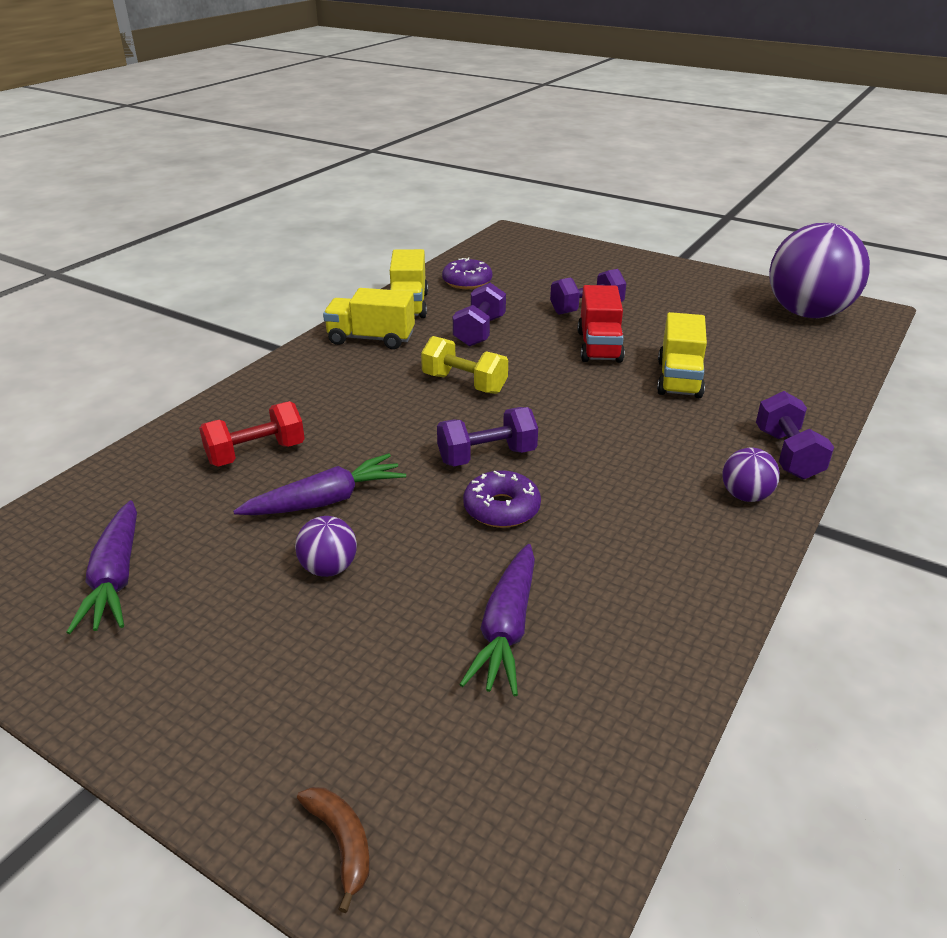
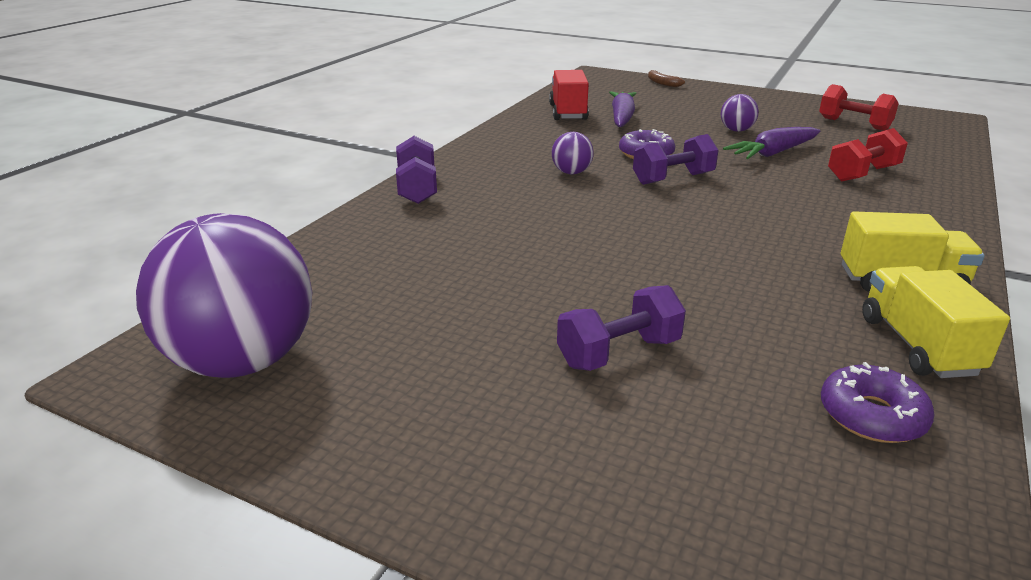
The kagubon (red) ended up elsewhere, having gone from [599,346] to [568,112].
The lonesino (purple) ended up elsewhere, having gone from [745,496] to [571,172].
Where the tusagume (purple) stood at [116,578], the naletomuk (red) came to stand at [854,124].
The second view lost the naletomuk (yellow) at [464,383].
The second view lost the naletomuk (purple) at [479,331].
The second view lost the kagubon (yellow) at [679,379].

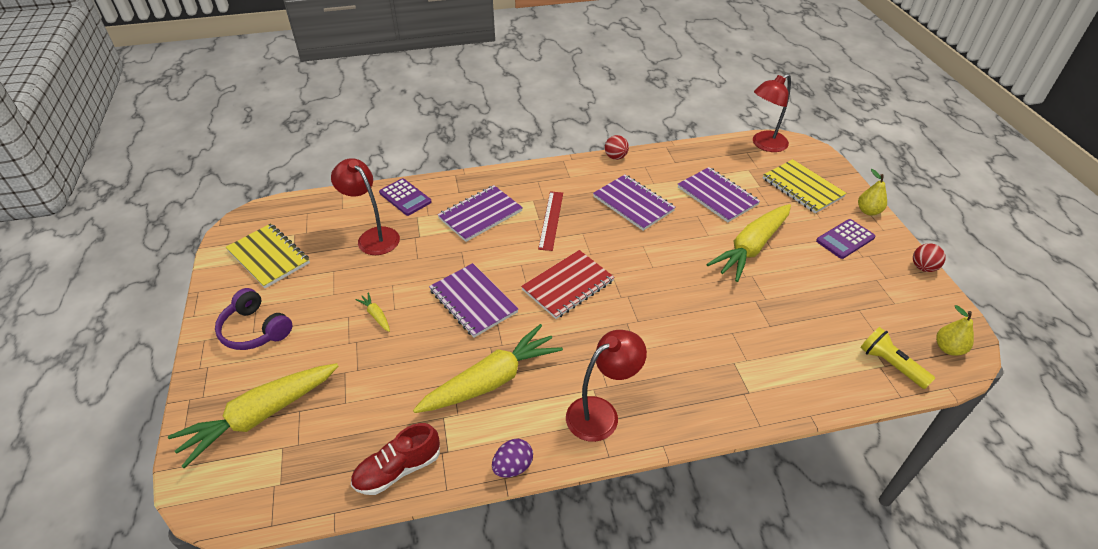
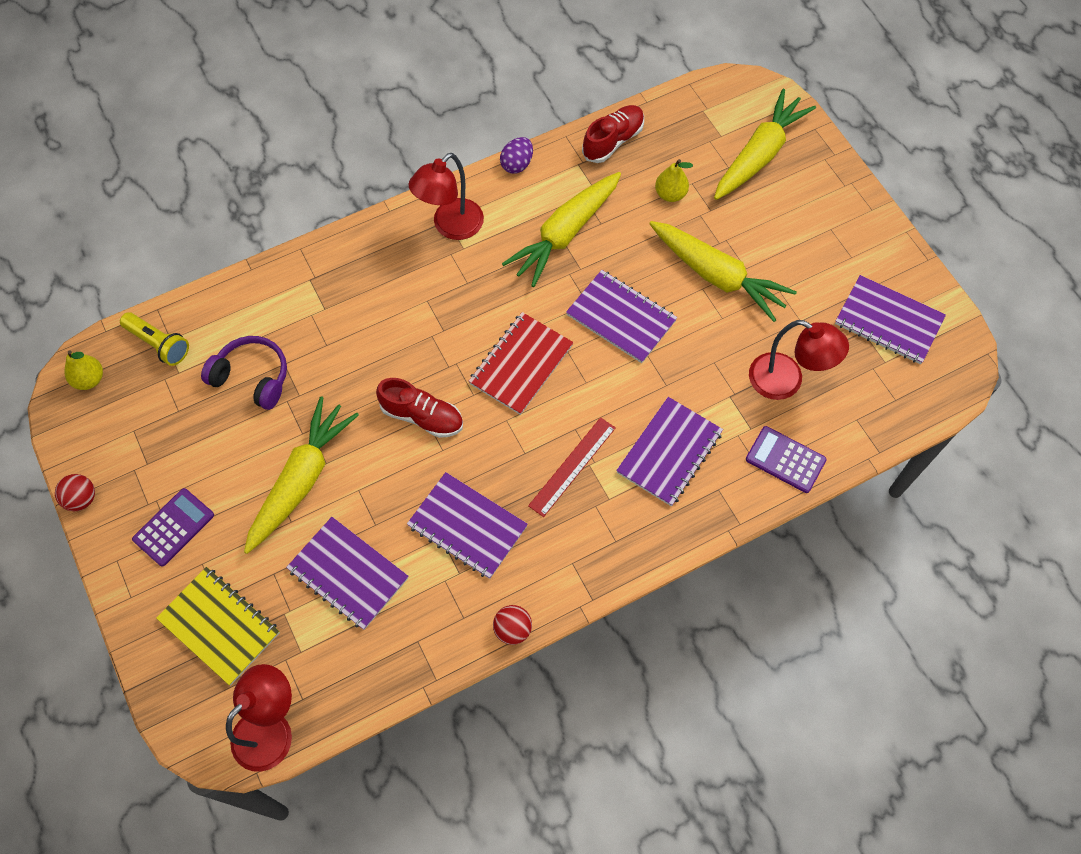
The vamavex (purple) ended up elsewhere, having gone from [255,330] to [252,377].
The second view gained the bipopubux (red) at [422,416].
The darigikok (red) at [551,220] ended up facing another way, 45 degrees clockwise from before.
The size of the tusagume (yellow) at [376,315] changed by a factor of 2.48.
The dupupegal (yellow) ended up elsewhere, having gone from [868,211] to [670,194].
What was the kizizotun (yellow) at [268,257] turned into the kizizotun (purple) at [888,321].

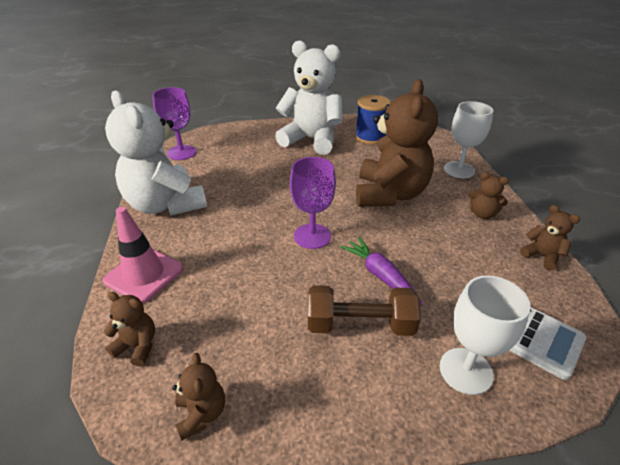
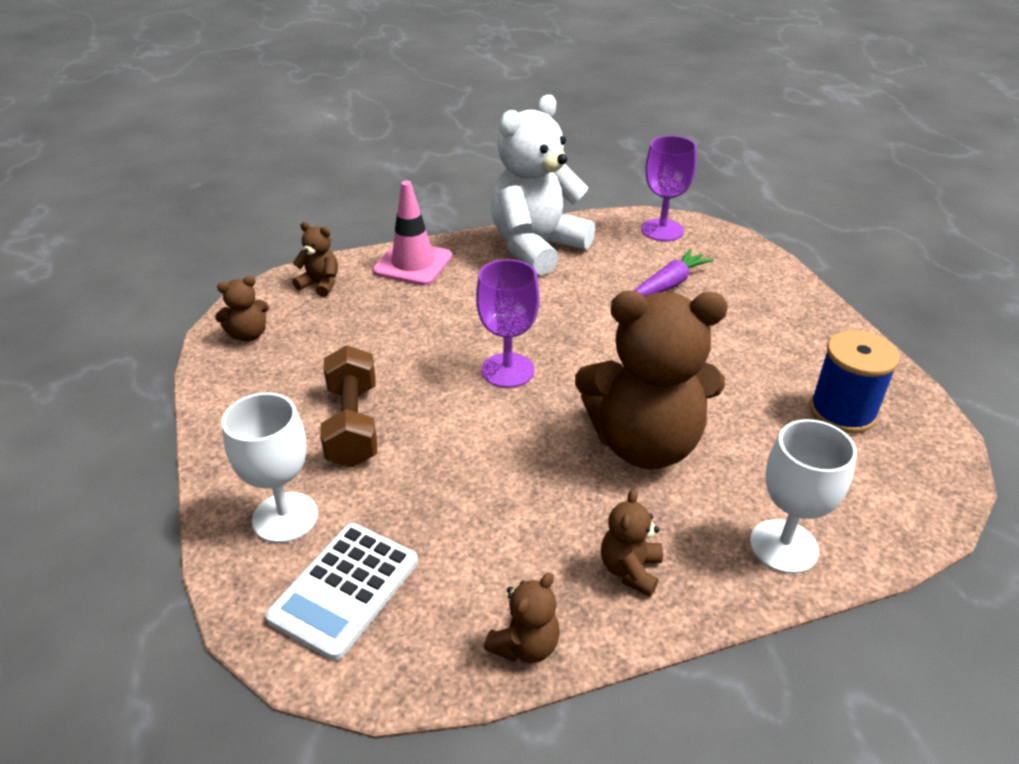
The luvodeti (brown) at [137,346] ended up facing another way, 75 degrees counterclockwise from before.
The tusagume (purple) ended up elsewhere, having gone from [380,275] to [669,284].
The second view lost the luvodeti (white) at [311,140].

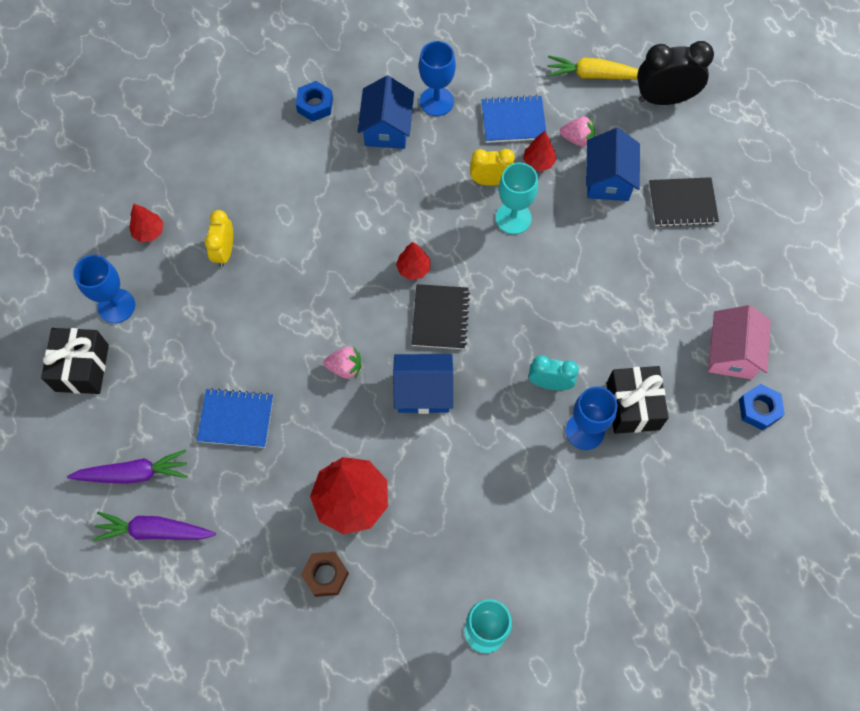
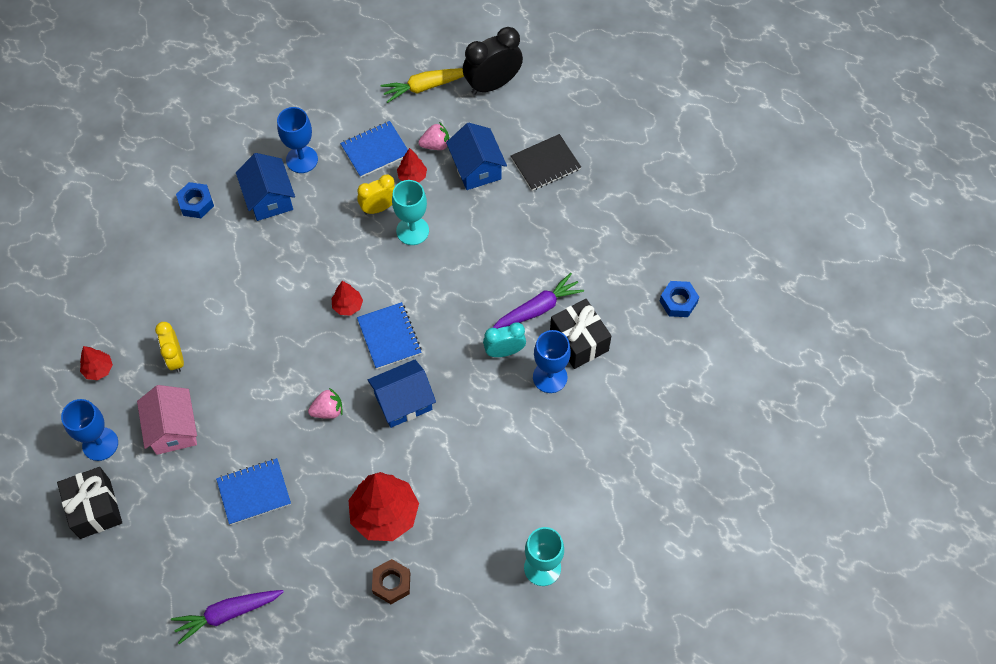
The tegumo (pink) ended up elsewhere, having gone from [731,353] to [173,429].
What was the kizizotun (black) at [440,318] turned into the kizizotun (blue) at [389,336].
The tusagume (purple) ended up elsewhere, having gone from [133,473] to [538,308].

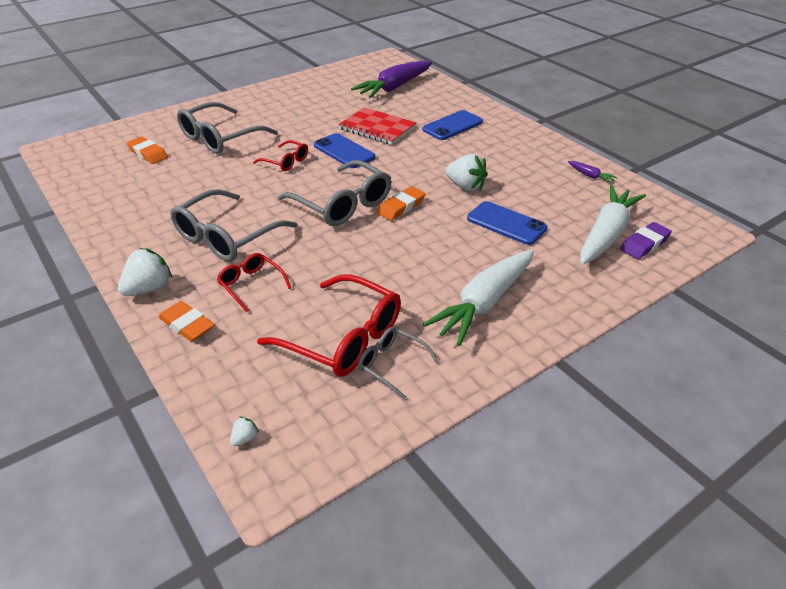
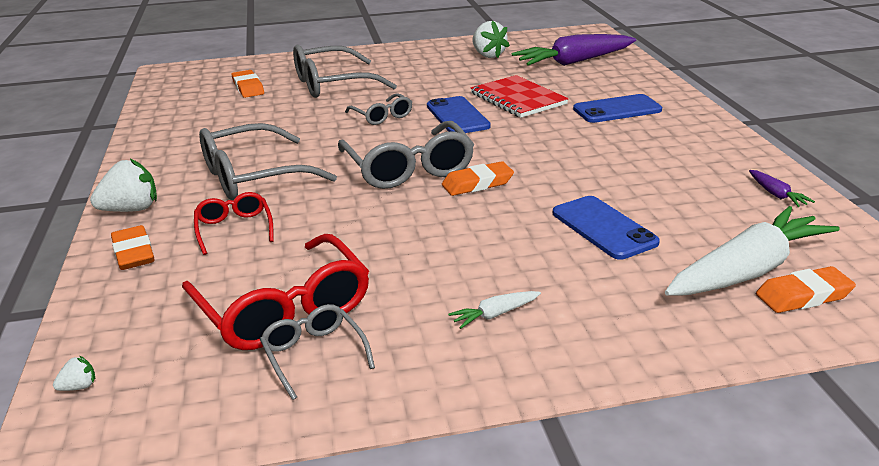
What was the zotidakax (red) at [286,161] turned into the zotidakax (grey) at [382,116].
The size of the tusagume (white) at [484,303] changed by a factor of 0.41.
The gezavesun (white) ended up elsewhere, having gone from [465,186] to [488,55].
What was the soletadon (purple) at [644,244] turned into the soletadon (orange) at [803,295].

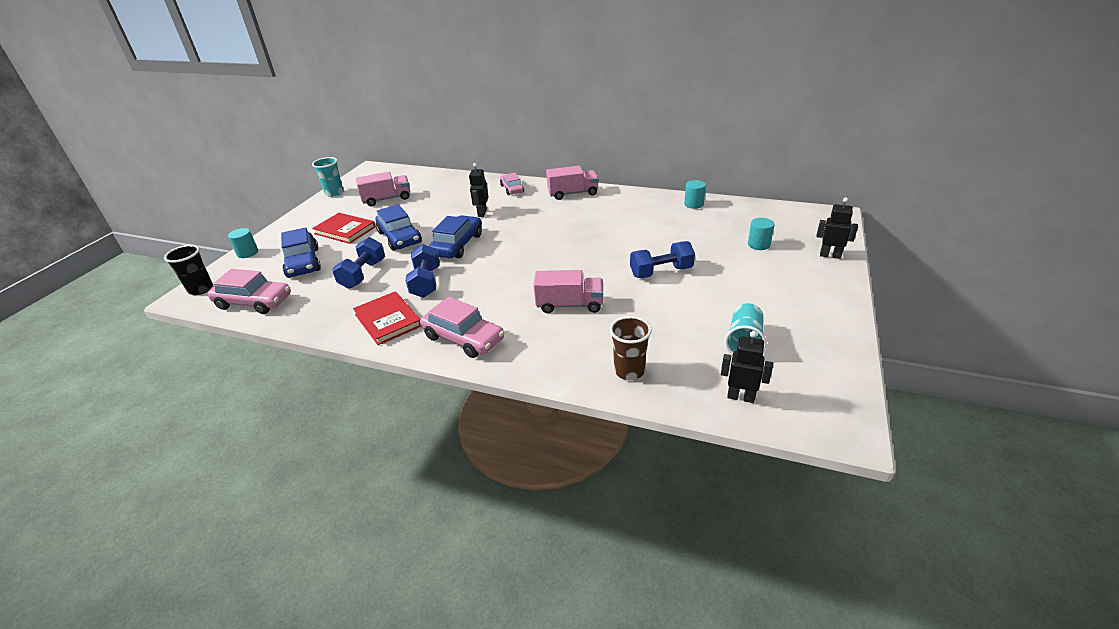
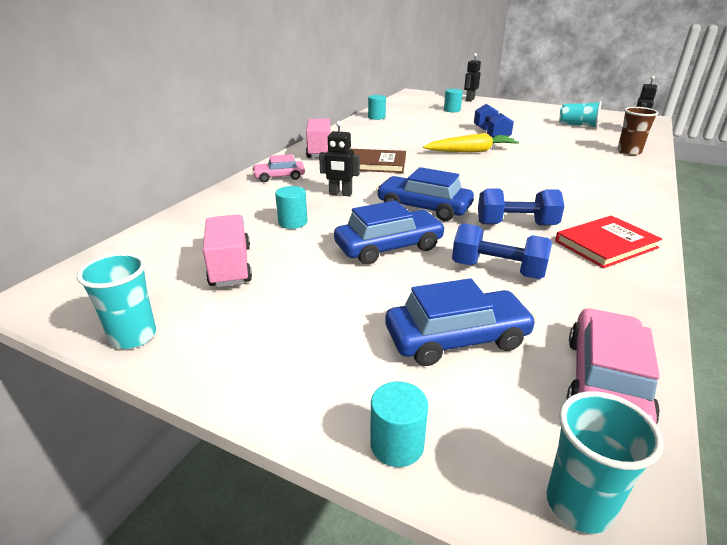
The second view gained the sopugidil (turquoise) at [293,222].
The second view gained the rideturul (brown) at [375,164].
The second view gained the tusagume (yellow) at [471,151].
What was the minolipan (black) at [201,289] turned into the minolipan (turquoise) at [579,505].
The second view lost the rideturul (red) at [345,230].
The second view lost the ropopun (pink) at [463,338].
The second view lost the kagubon (pink) at [569,305].

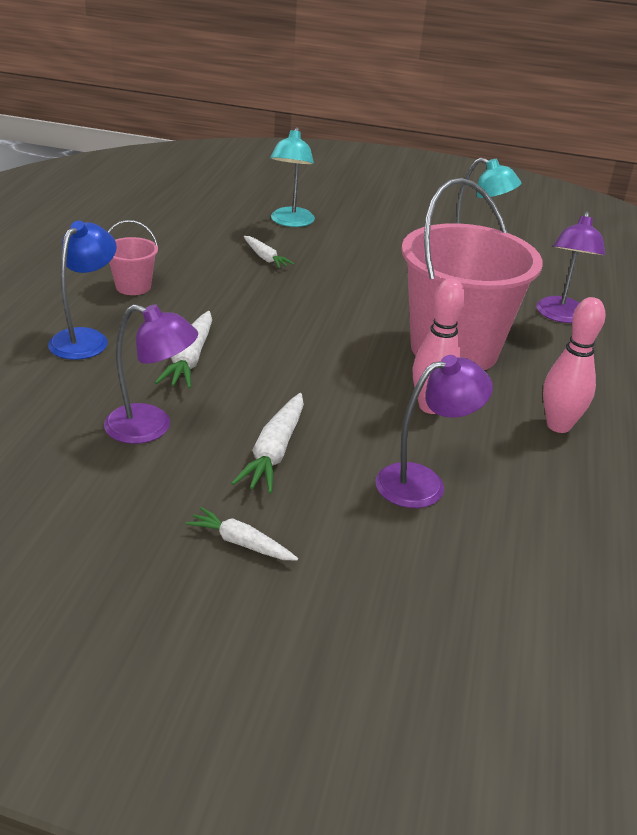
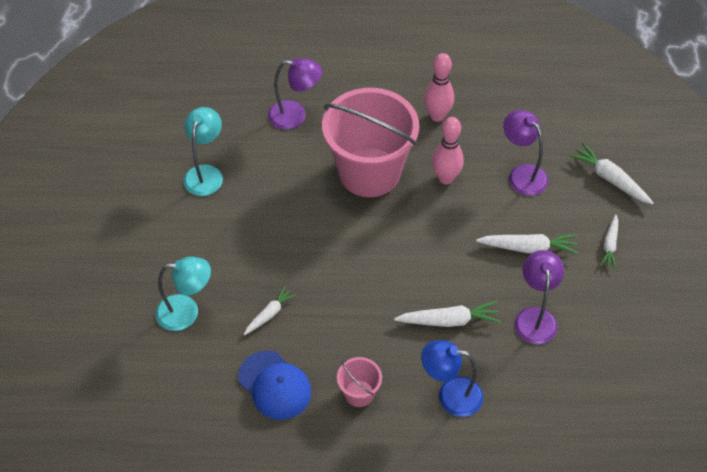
The second view gained the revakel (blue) at [275,385].
The second view gained the tusagume (white) at [610,179].

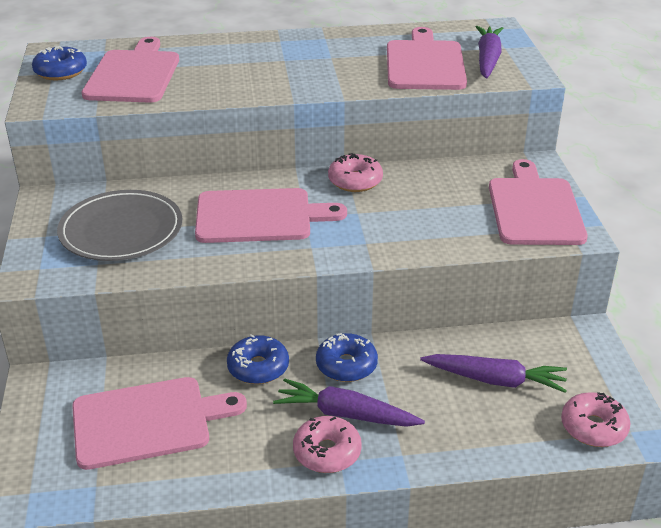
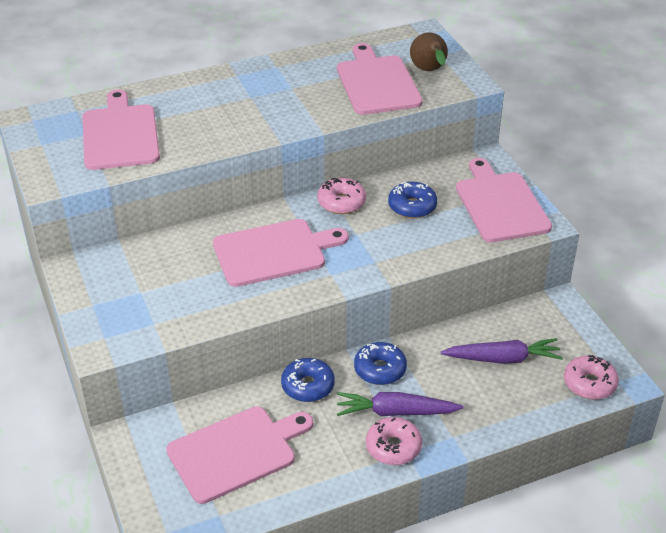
The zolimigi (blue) ended up elsewhere, having gone from [61,72] to [412,206].
Where the tusagume (purple) stood at [487,59], the dupupegal (brown) came to stand at [429,71].
The second view lost the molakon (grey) at [121,230].

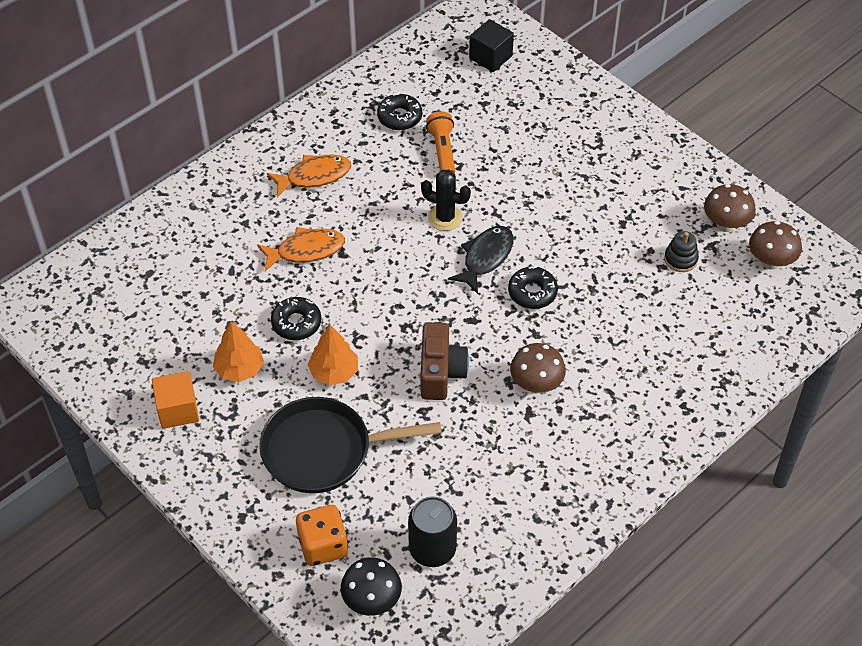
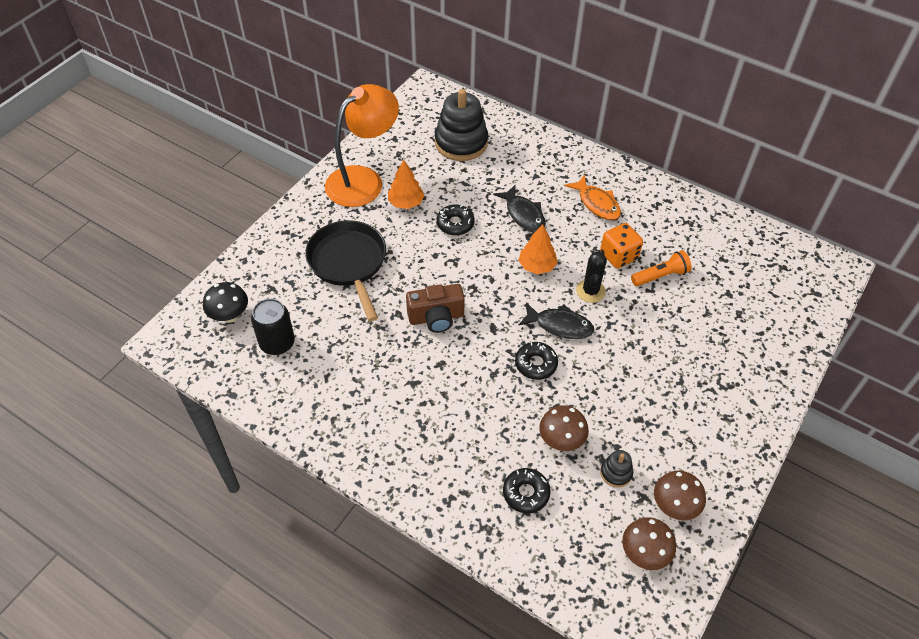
Where the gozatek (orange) stood at [178,410], the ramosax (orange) came to stand at [363,180].
The second view gained the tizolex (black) at [461,143].
What was the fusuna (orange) at [306,250] turned into the fusuna (black) at [523,214].
The zolimigi (black) ended up elsewhere, having gone from [399,117] to [526,493].
The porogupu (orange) ended up elsewhere, having gone from [334,372] to [537,266].
The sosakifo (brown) ended up elsewhere, having gone from [536,385] to [561,441].
The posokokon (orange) ended up elsewhere, having gone from [323,546] to [618,256].
The second view lost the gozatek (black) at [490,57].

